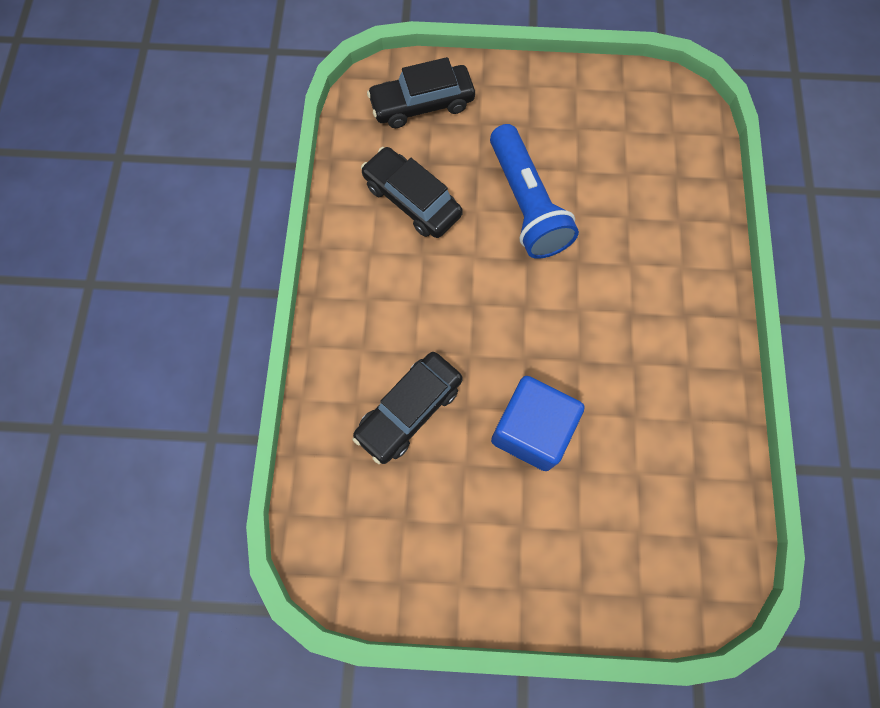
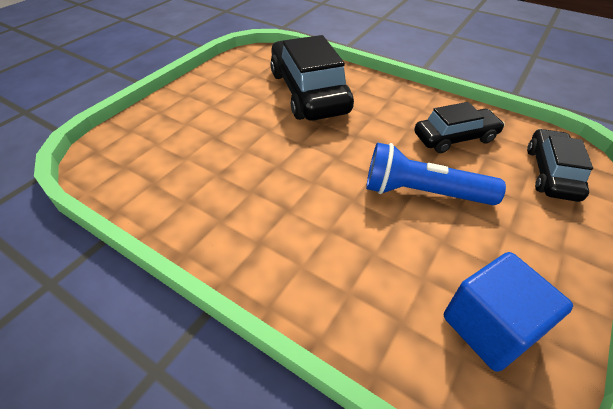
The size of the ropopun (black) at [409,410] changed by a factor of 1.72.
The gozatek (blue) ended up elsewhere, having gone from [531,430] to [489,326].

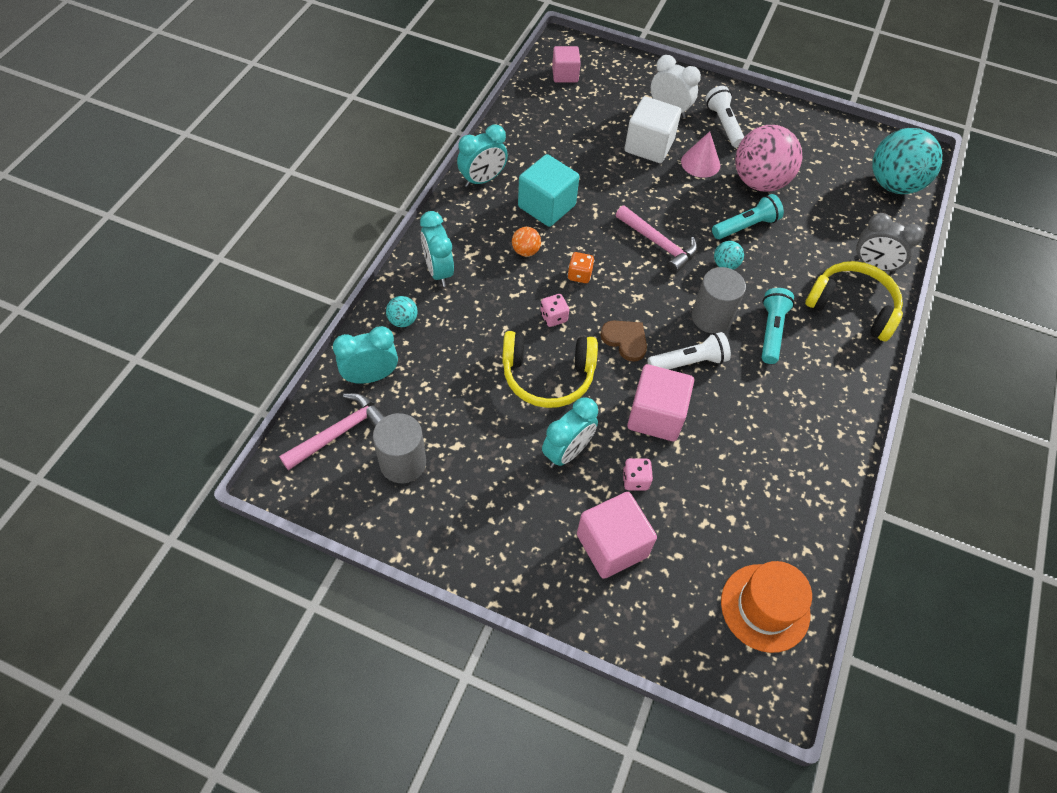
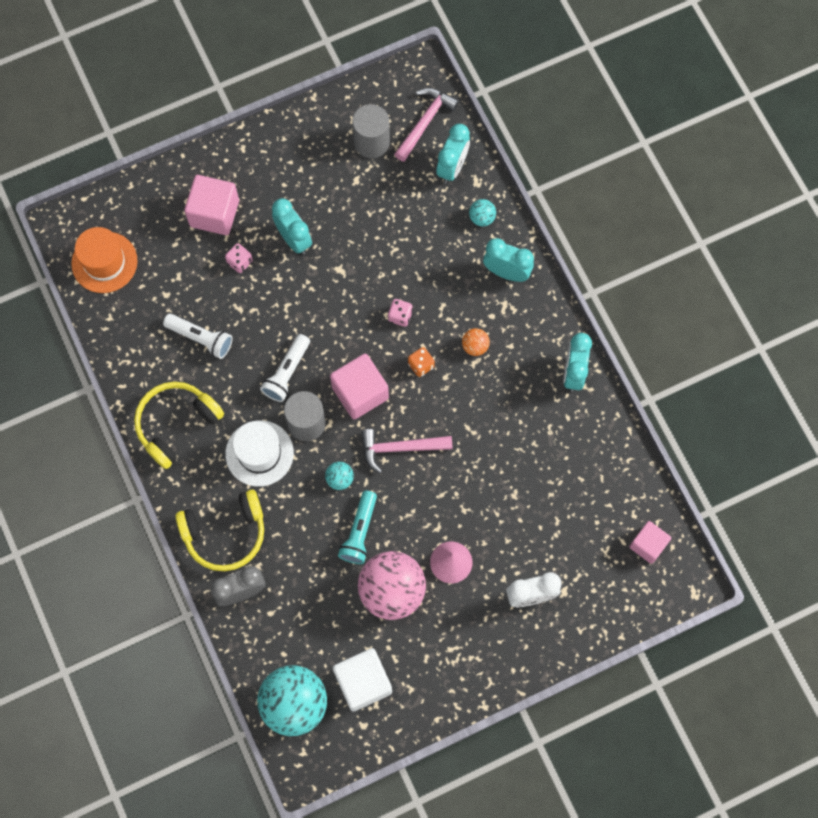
The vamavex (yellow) ended up elsewhere, having gone from [547,376] to [176,424].
The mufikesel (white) ended up elsewhere, having gone from [723,124] to [201,338].
Where the mufikesel (turquoise) stood at [771,331], the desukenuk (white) came to stand at [259,453].
The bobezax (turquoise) at [567,452] ended up facing another way, 150 degrees clockwise from before.
The gozatek (pink) ended up elsewhere, having gone from [655,415] to [360,393].
The gozatek (white) ended up elsewhere, having gone from [649,146] to [363,682].
The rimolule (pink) at [339,432] ended up facing another way, 150 degrees counterclockwise from before.
The second view lost the gozatek (turquoise) at [546,206].
The second view lost the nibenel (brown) at [625,340].

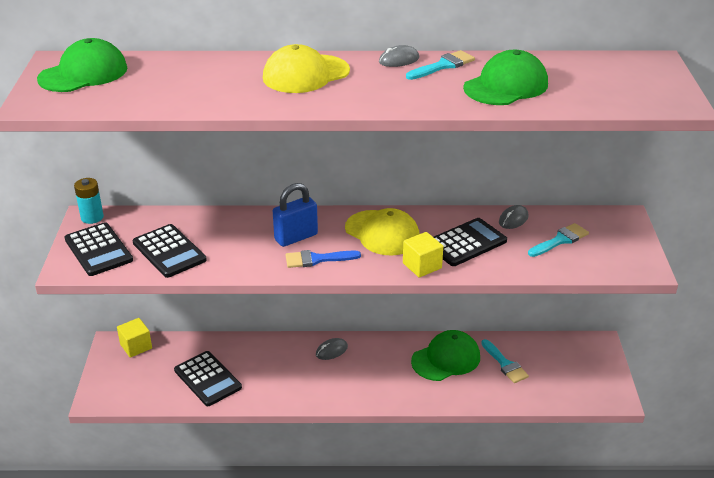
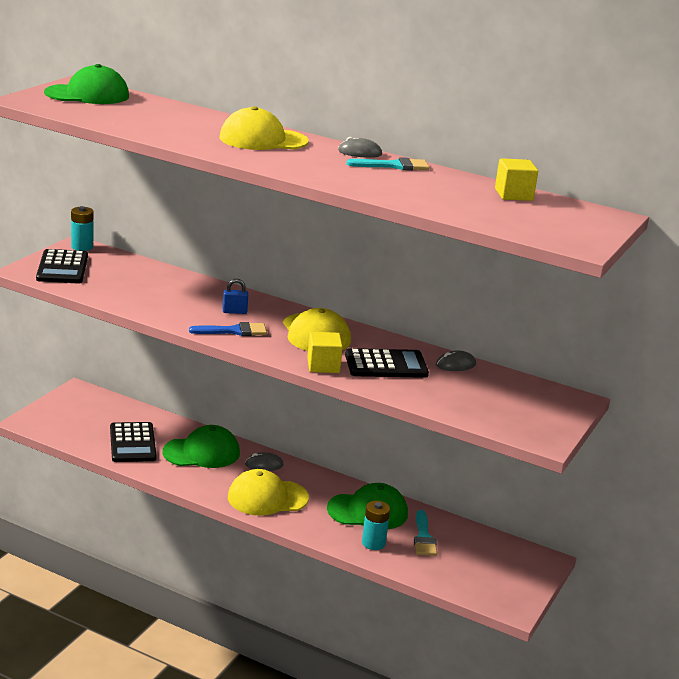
The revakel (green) ended up elsewhere, having gone from [506,86] to [201,452].
The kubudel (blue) at [317,259] ended up facing another way, 150 degrees clockwise from before.
The size of the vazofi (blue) at [296,237] changed by a factor of 0.56.
The second view gained the revakel (yellow) at [267,497].
The second view gained the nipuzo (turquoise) at [373,543].
The gozatek (yellow) ended up elsewhere, having gone from [136,346] to [513,195].
The second view lost the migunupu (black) at [169,251].
The second view lost the kubudel (turquoise) at [560,240].

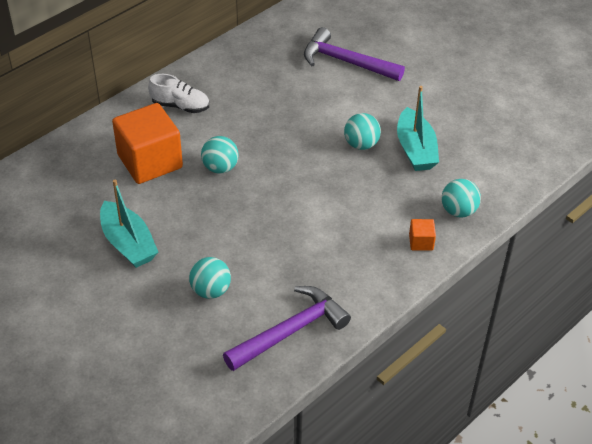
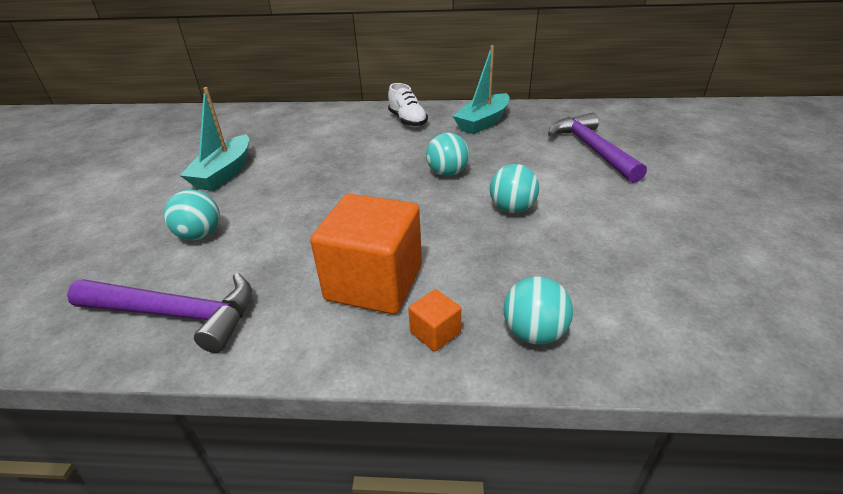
The gozatek (orange) ended up elsewhere, having gone from [150,161] to [374,282].
The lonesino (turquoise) ended up elsewhere, having gone from [220,168] to [447,173].
The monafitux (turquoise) ended up elsewhere, having gone from [415,149] to [483,122].

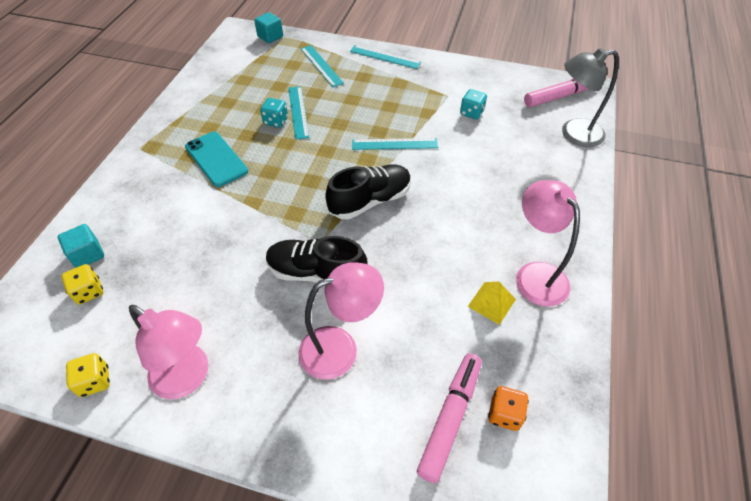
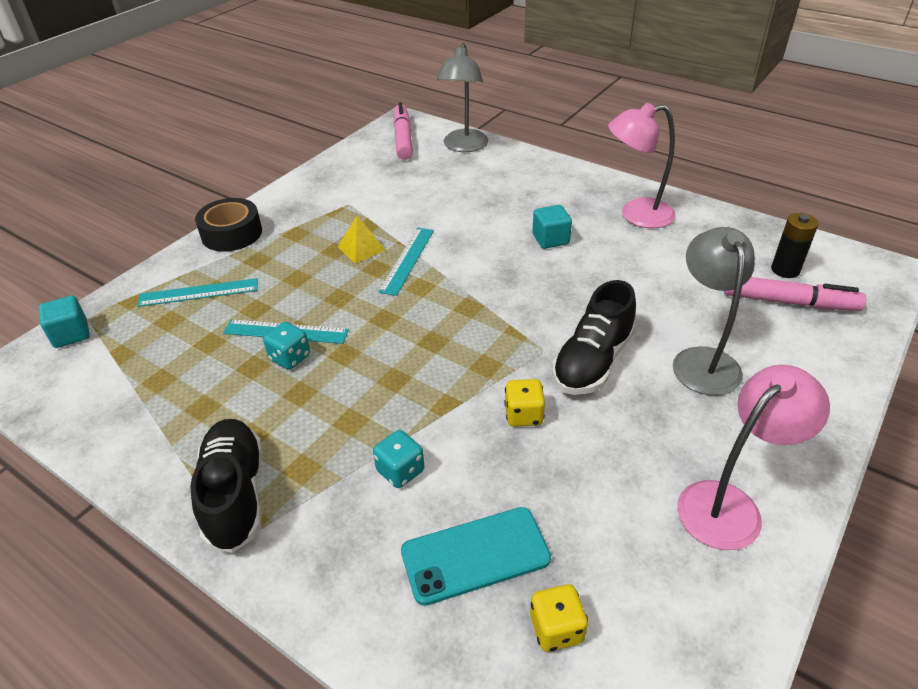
The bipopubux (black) ended up elsewhere, having gone from [370,201] to [235,495].
Where the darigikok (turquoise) stood at [385,57], the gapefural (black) came to stand at [232,233].
The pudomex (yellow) ended up elsewhere, having gone from [491,303] to [361,248].
The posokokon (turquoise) ended up elsewhere, having gone from [471,113] to [400,471].
The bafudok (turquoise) ended up elsewhere, having gone from [216,159] to [475,555].
The posokokon (yellow) ended up elsewhere, having gone from [95,381] to [523,415].
The gozatek (turquoise) ended up elsewhere, having gone from [87,255] to [550,239].
What was the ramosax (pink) at [340,348] turned into the ramosax (grey) at [702,360].
The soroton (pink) at [450,418] ended up facing another way, 150 degrees clockwise from before.
Where the posokokon (orange) stood at [504,414], the nipuzo (black) came to stand at [785,270].

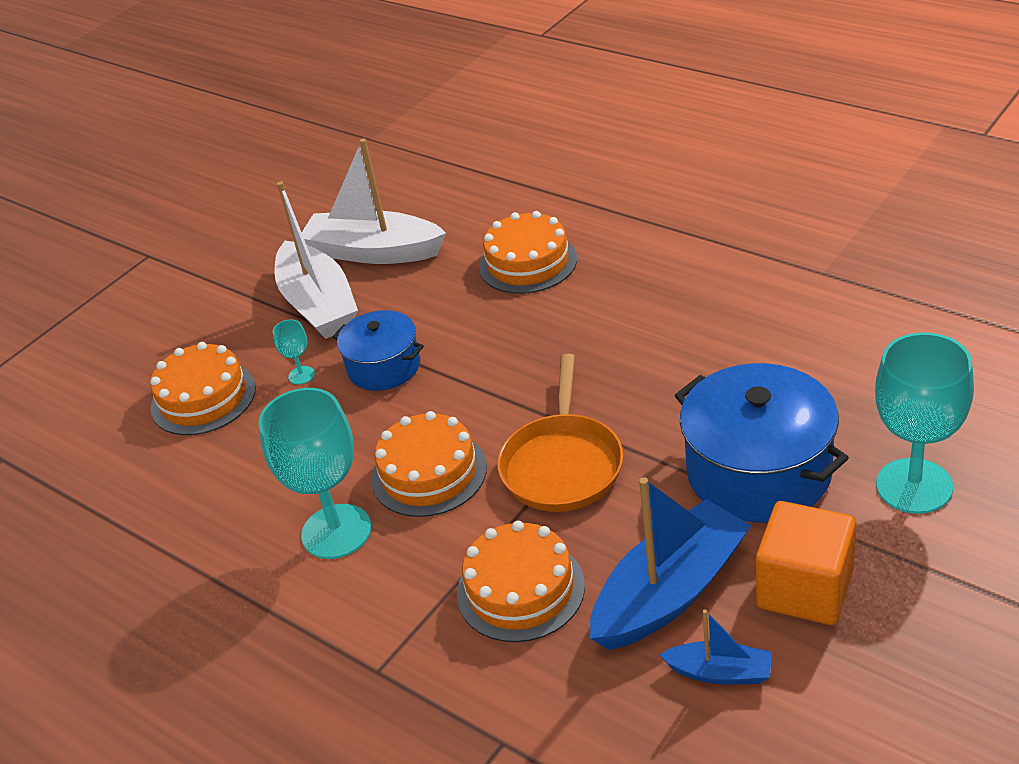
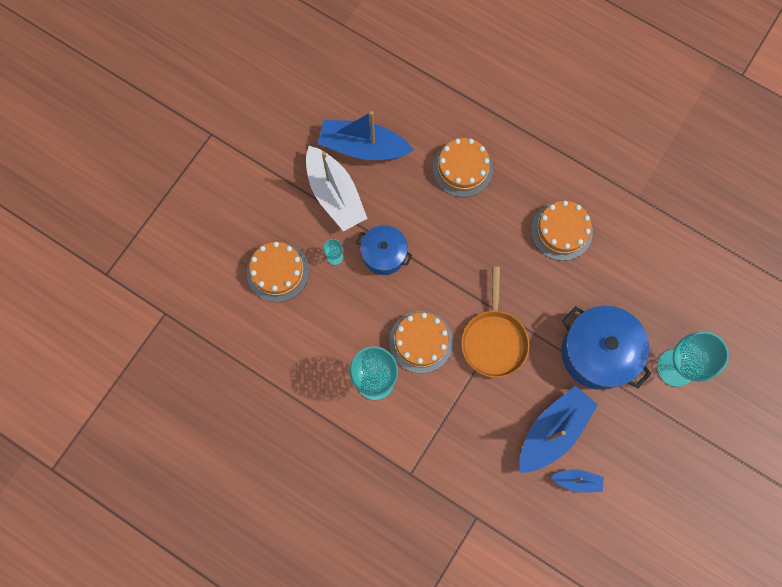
What was the monafitux (white) at [374,252] turned into the monafitux (blue) at [363,147].
The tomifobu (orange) ended up elsewhere, having gone from [520,589] to [561,231].
The second view lost the gozatek (orange) at [805,588].

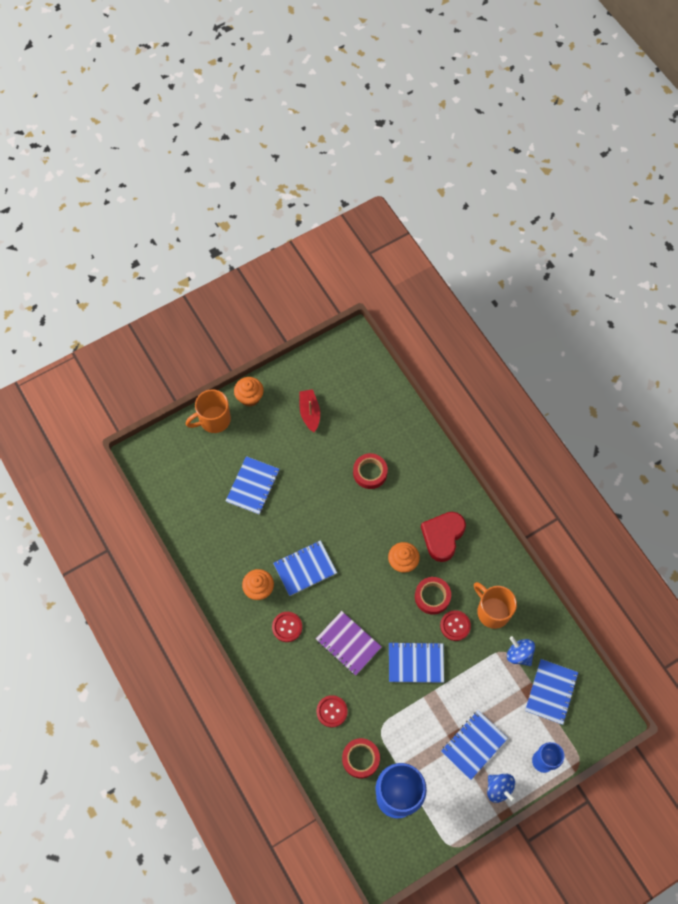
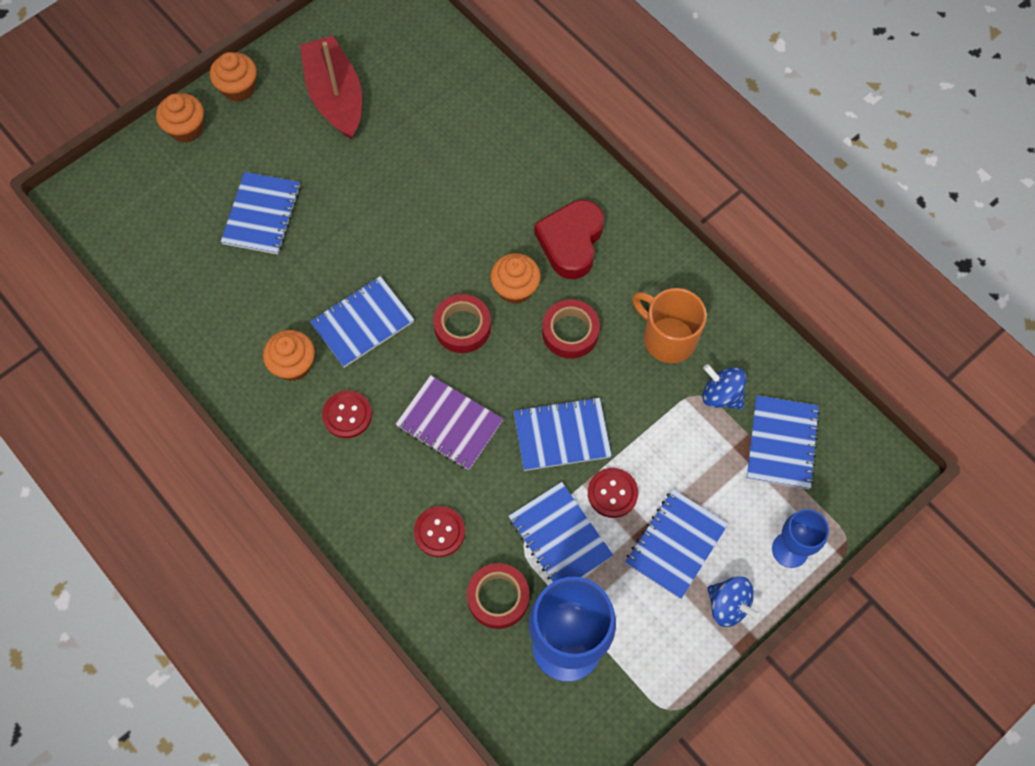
Where the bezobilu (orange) stood at [213,420], the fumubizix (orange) came to stand at [186,129].
The size of the monafitux (red) at [310,413] changed by a factor of 1.65.
The gapefural (red) ended up elsewhere, having gone from [370,473] to [462,327].
The second view gained the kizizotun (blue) at [559,537].
The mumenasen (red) ended up elsewhere, having gone from [455,626] to [612,493].

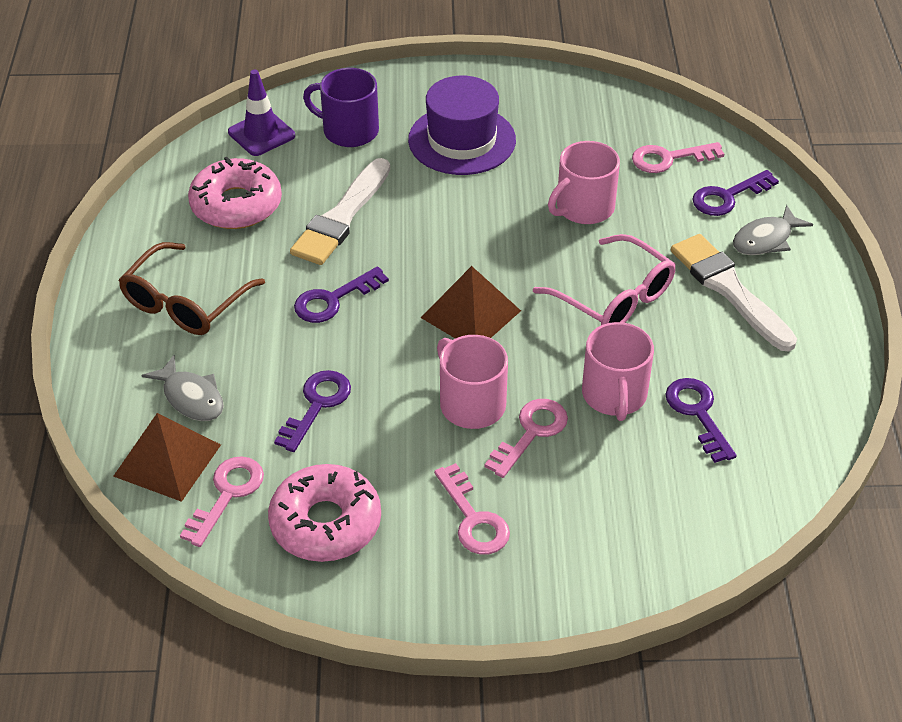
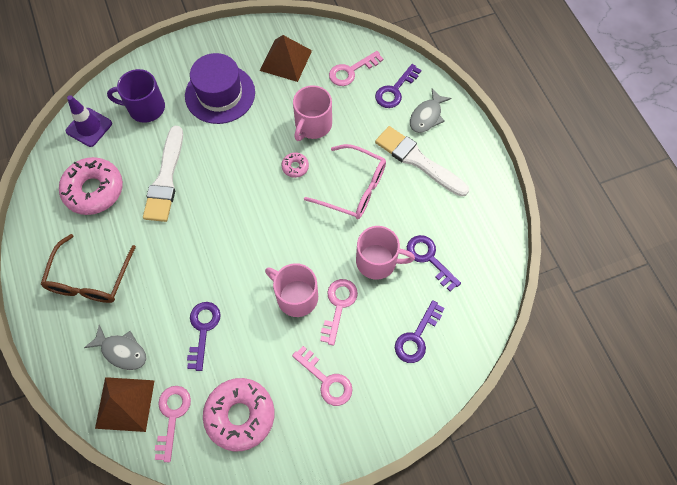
The pudomex (brown) ended up elsewhere, having gone from [471,314] to [286,60].
The second view gained the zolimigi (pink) at [295,167].
The bezobilu (pink) at [614,395] ended up facing another way, 60 degrees counterclockwise from before.
The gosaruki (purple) ended up elsewhere, having gone from [333,300] to [416,337].

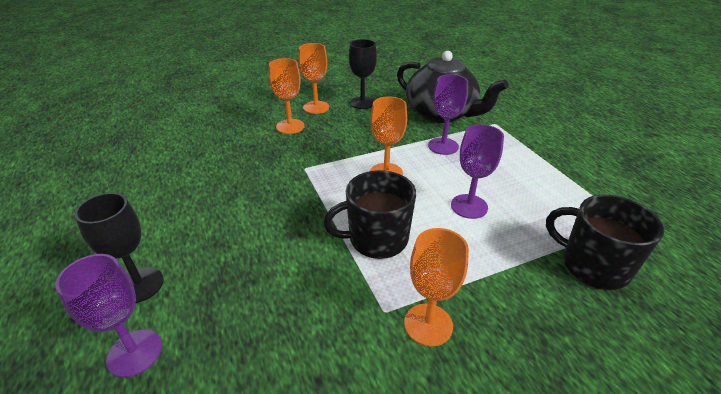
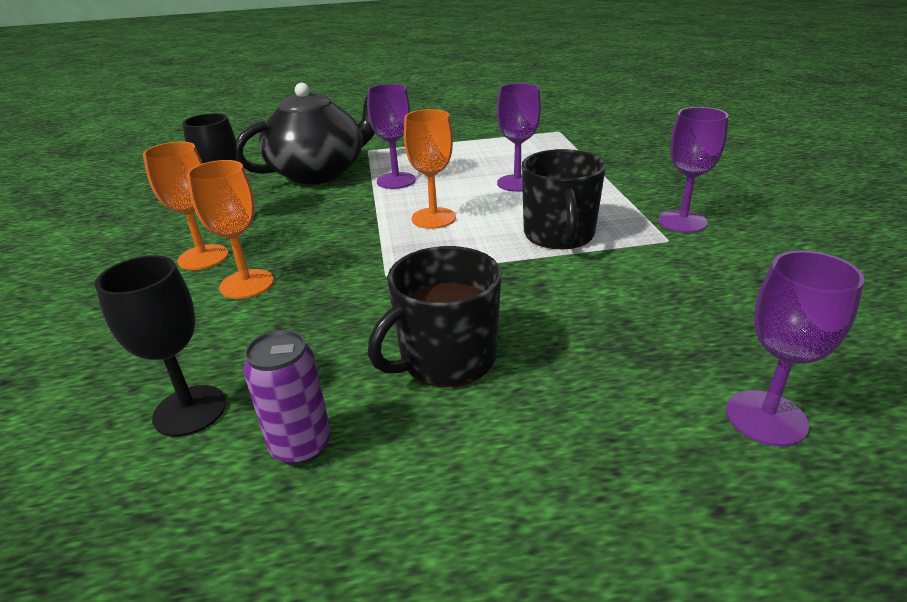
The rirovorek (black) ended up elsewhere, having gone from [140,285] to [190,410].
The second view gained the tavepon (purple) at [301,446].
The bezobilu (black) ended up elsewhere, having gone from [593,265] to [446,358].
What was the rirovorek (orange) at [428,324] turned into the rirovorek (purple) at [682,221].

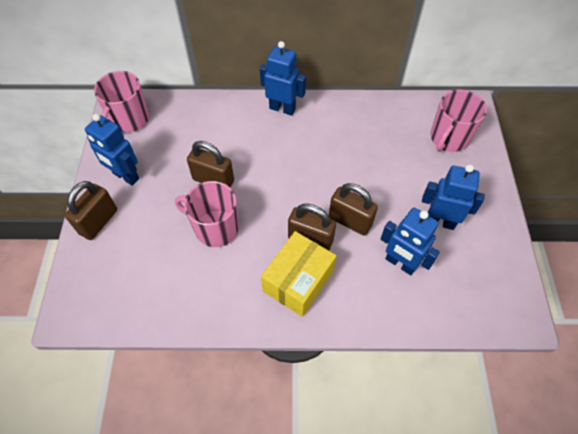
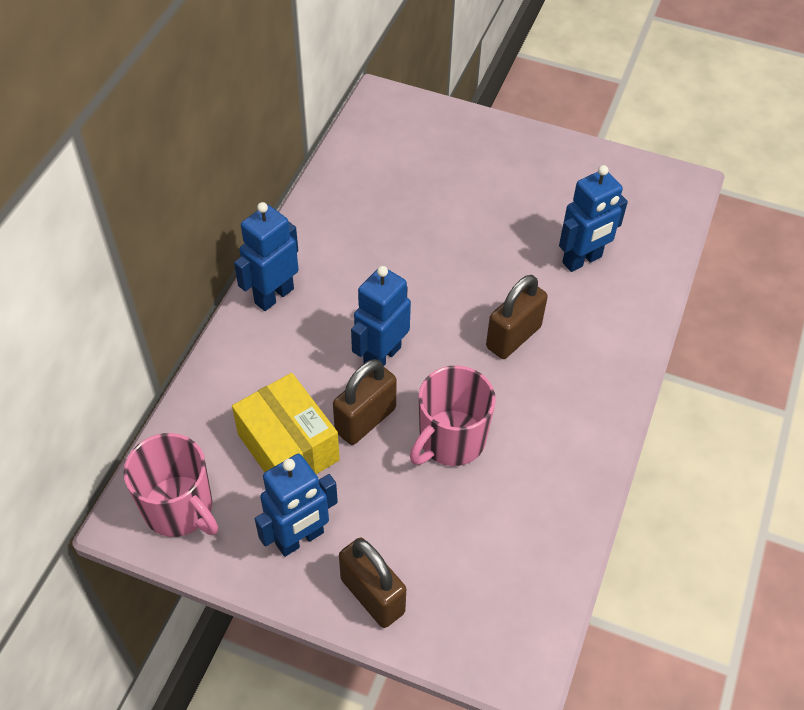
The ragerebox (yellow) ended up elsewhere, having gone from [298,281] to [288,447].
The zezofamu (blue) ended up elsewhere, having gone from [440,221] to [381,356].
The second view lost the vazofi (brown) at [350,221].
The second view lost the bezobilu (pink) at [448,138].

